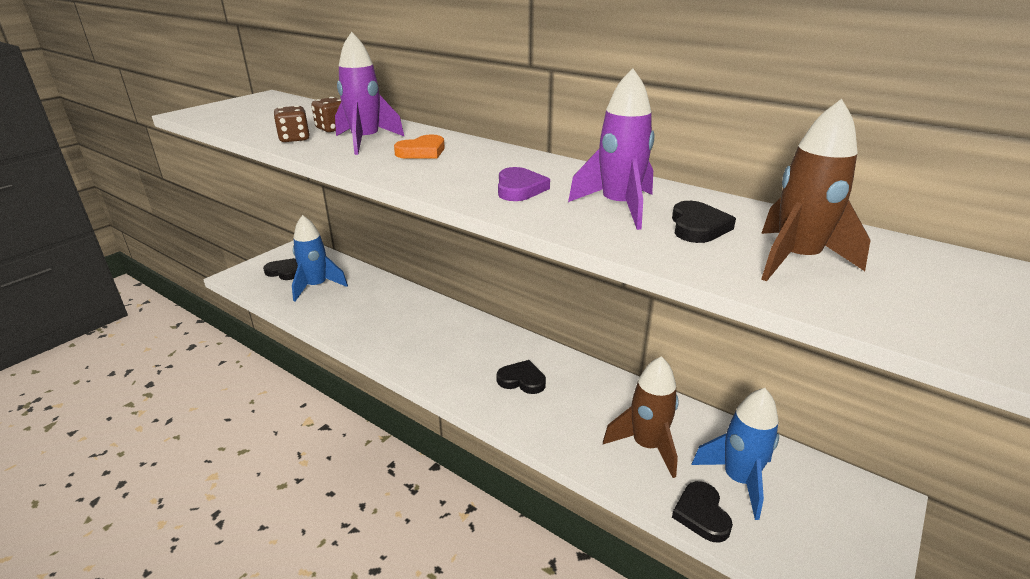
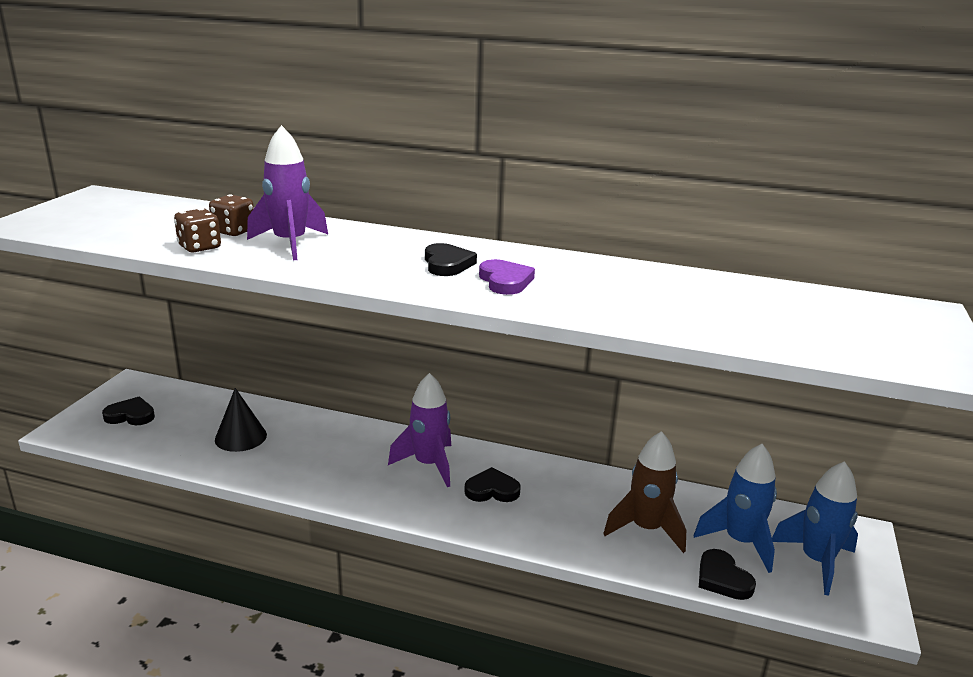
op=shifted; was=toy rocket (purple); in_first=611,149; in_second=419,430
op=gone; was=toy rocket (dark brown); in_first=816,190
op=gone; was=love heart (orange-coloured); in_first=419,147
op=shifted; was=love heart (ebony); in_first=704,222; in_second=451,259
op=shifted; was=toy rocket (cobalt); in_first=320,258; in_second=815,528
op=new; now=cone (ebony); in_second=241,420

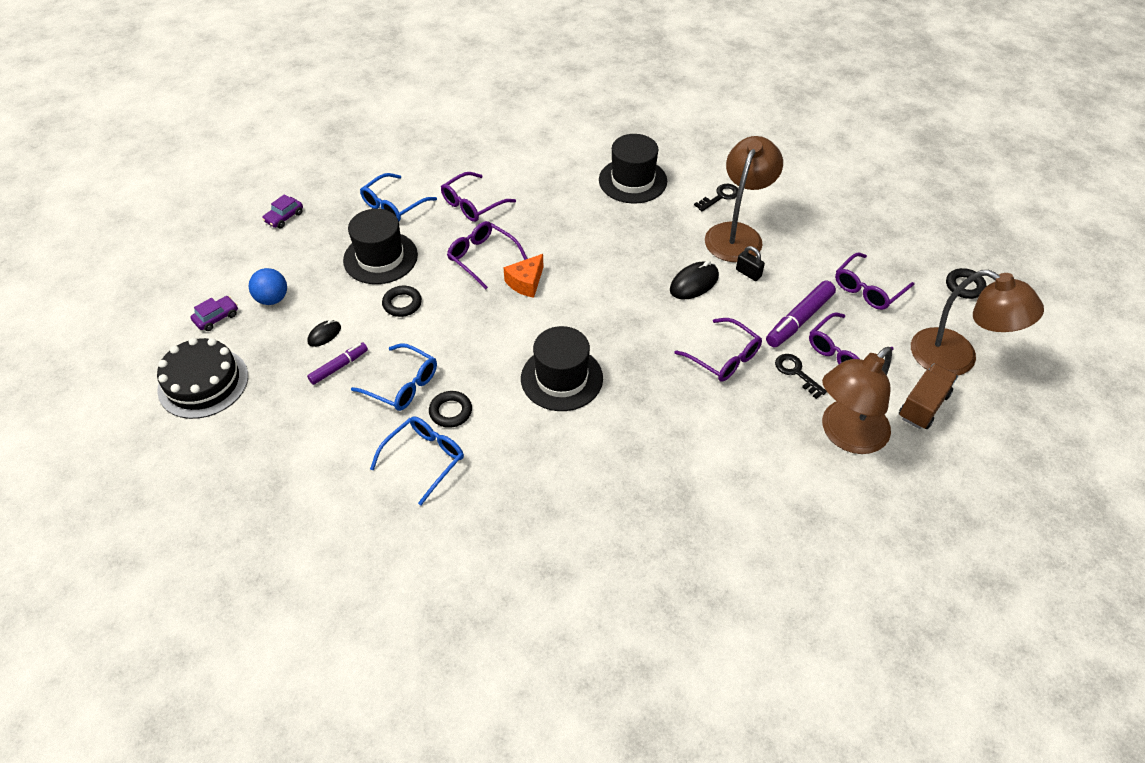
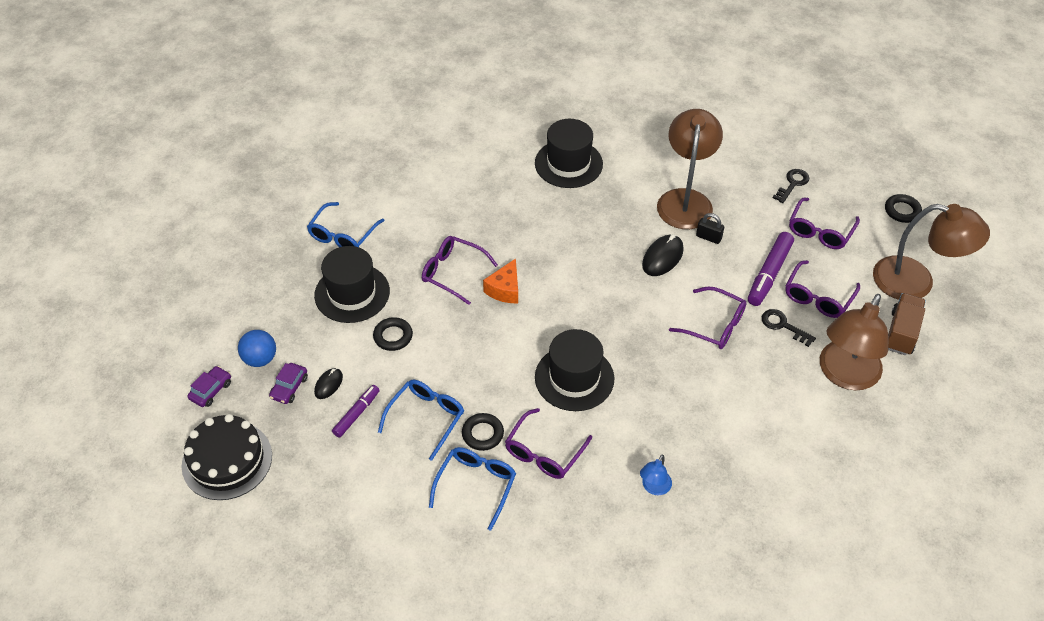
op=shifted; was=eyeglasses (purple); in_first=478,197; in_second=548,443
op=shifted; was=latchkey (ebony); in_first=716,197; in_second=791,186
op=shifted; was=toy car (purple); in_first=282,211; in_second=288,383
op=rotated; was=eyeglasses (cobalt); in_first=394,377; in_second=421,420; clockwise=-75
op=new; now=desk lamp (cobalt); in_second=656,475

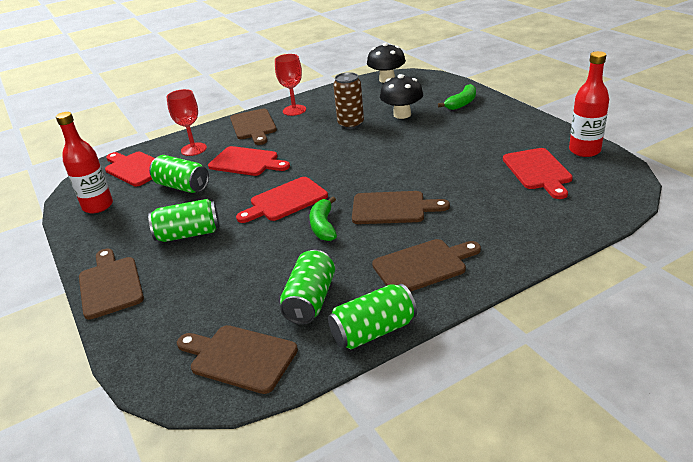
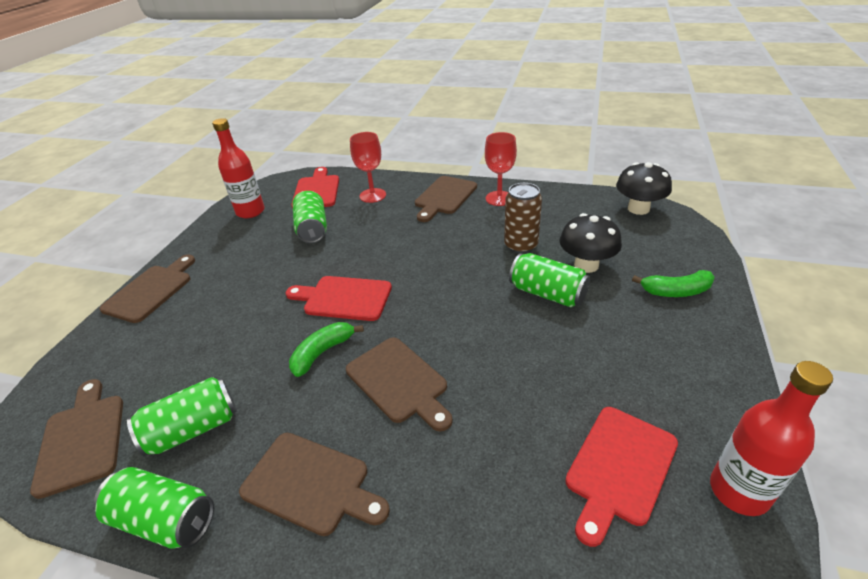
op=gone; was=bread board (red); in_first=249,161
op=shifted; was=tin (emerald); in_first=184,220; in_second=549,280

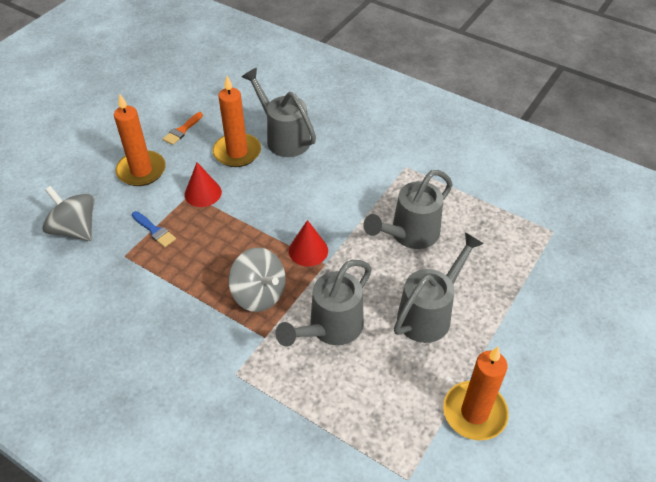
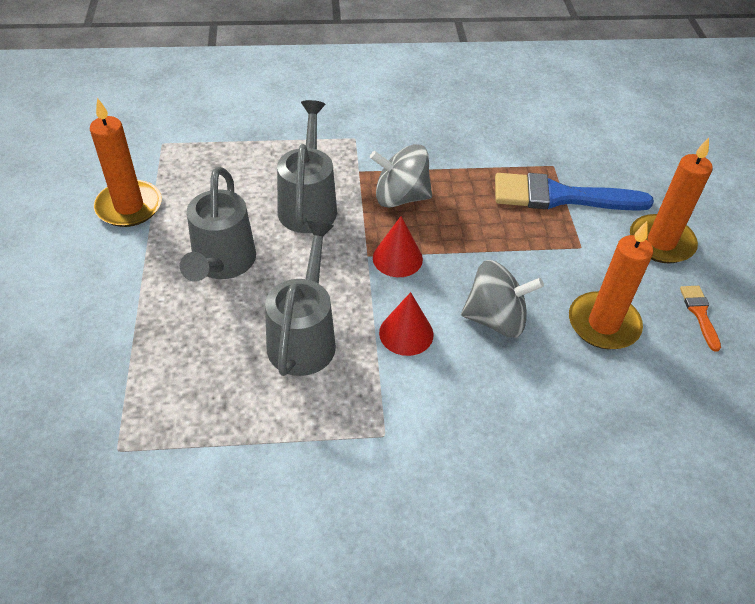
op=gone; was=sprinkling can (ash-grey); in_first=279,112
op=shifted; was=cone (red); in_first=203,184; in_second=406,324
op=shifted; was=spinning top (ash-grey); in_first=68,213; in_second=502,298
op=scaled; was=brush (cobalt); in_first=154,229; in_second=574,192; ratio=2.21

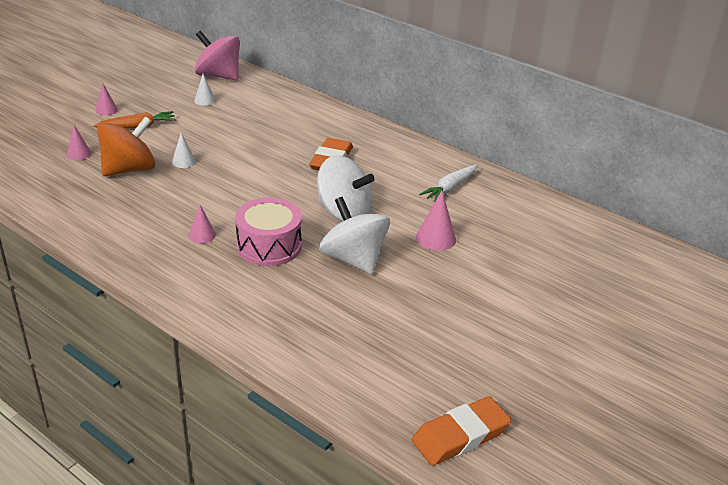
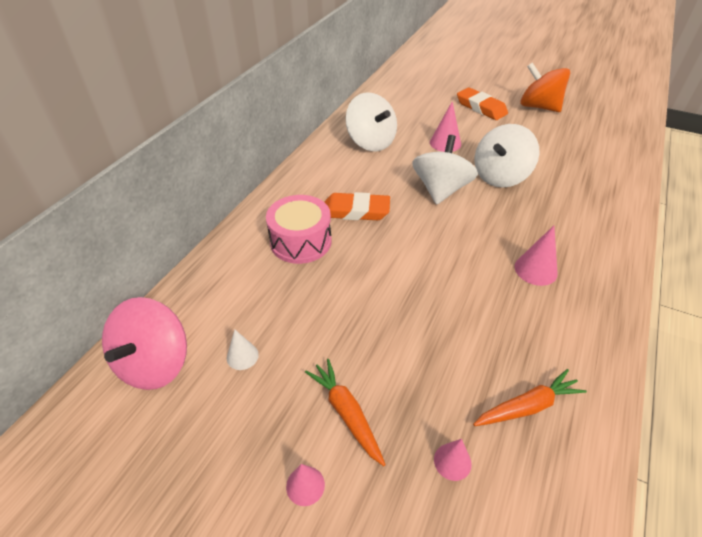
op=shifted; was=spinning top (orange-coloured); in_first=126,146; in_second=545,87
op=gone; was=cone (pure white); in_first=184,150
op=swapped; was=root vegetable (pure white); now=spinning top (pure white); in_first=448,183; in_second=371,121
op=shifted; was=snare drum (rose-pink); in_first=268,231; in_second=299,229
op=scaled; was=cone (rose-pink); in_first=202,223; in_second=536,255; ratio=1.54
op=shifted; was=pencil eraser (orange-coloured); in_first=461,431; in_second=482,104
op=new; now=root vegetable (orange-coloured); in_second=530,397

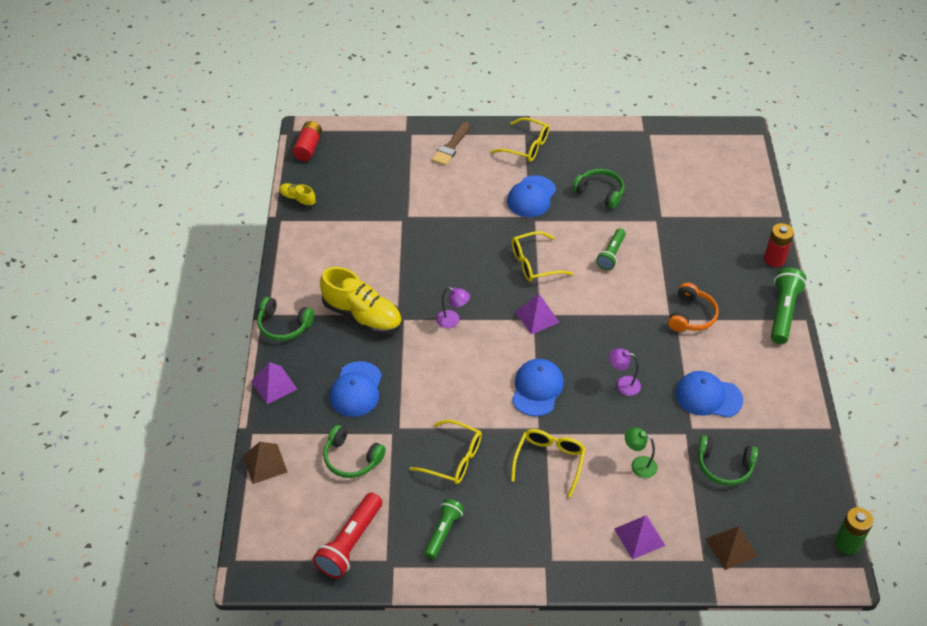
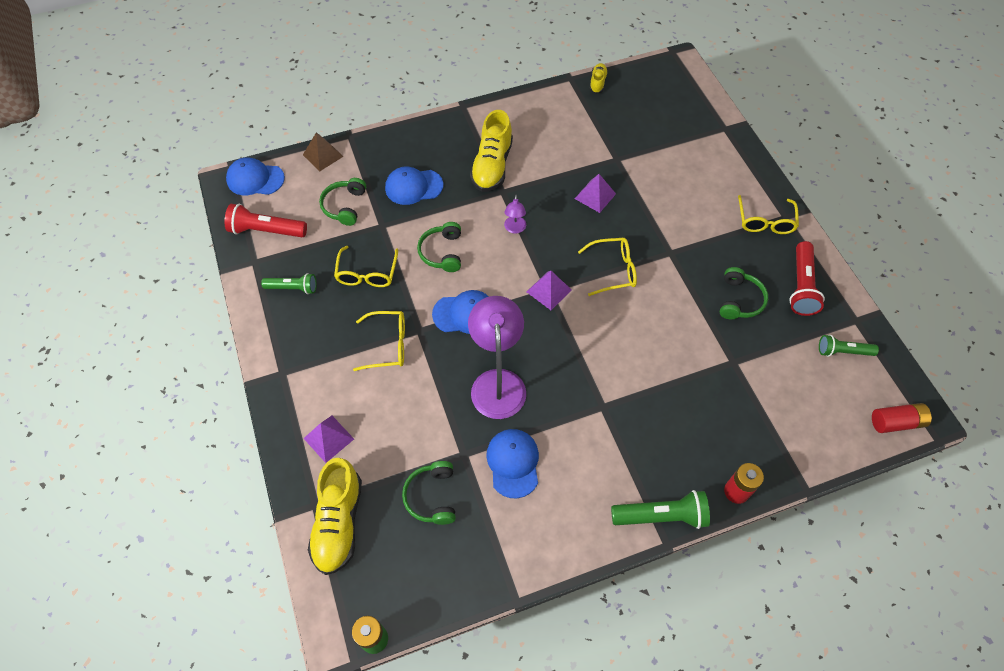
op=shifted; was=AA battery (red); in_first=307,141; in_second=902,418
op=gone; was=brush (dark brown); in_first=451,144
op=shifted; was=baseball cap (cobalt); in_first=531,196; in_second=255,176
op=shifted; was=torch (emerald); in_first=611,249; in_second=849,346
op=rotated; was=eyeglasses (golden); in_first=542,256; in_second=607,267; clockwise=120
op=gone; was=over-ear headphones (orange-coloured); in_first=693,307
op=shifted; was=over-ear headphones (emerald); in_first=285,319; in_second=439,247
op=scaled; was=desk lamp (purple); in_first=625,372; in_second=497,357; ratio=2.21
op=shifted; was=pyramid shape (purple); in_first=274,383; in_second=595,193
op=gone; was=desk lamp (emerald); in_first=641,453
op=swapped; was=pyramid shape (dark brown); now=sneaker (golden); in_first=732,548; in_second=335,516
op=new; now=torch (red); in_second=807,278

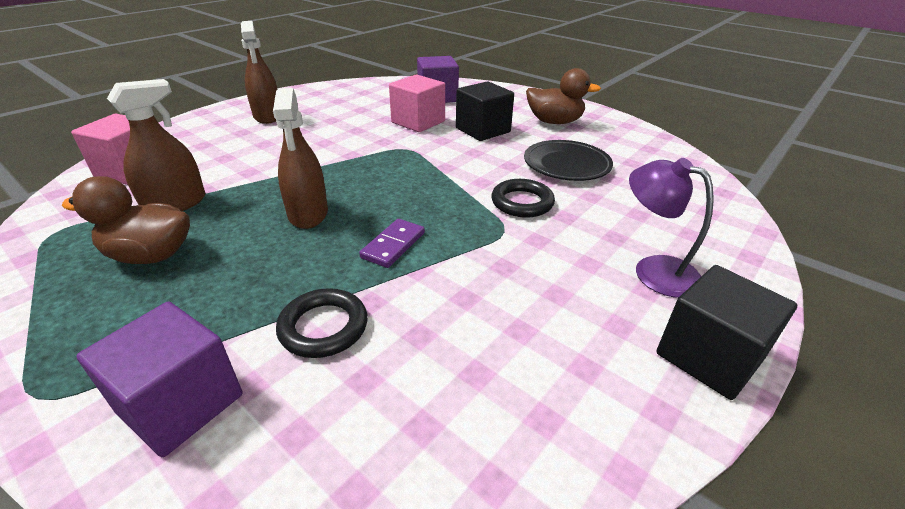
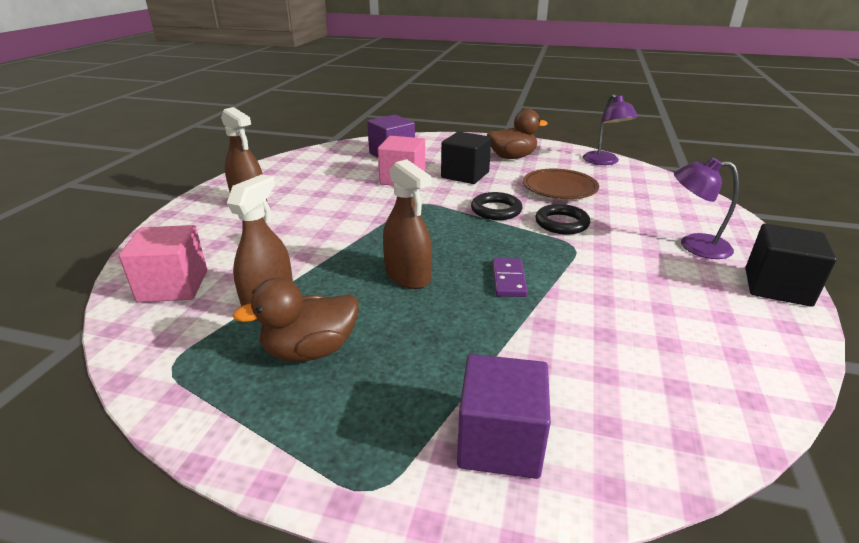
op=repainted; was=flat dish (ebony); now=flat dish (dark brown); in_first=568,160; in_second=561,183
op=shifted; was=ring (ebony); in_first=322,323; in_second=497,206
op=new; now=desk lamp (purple); in_second=610,129

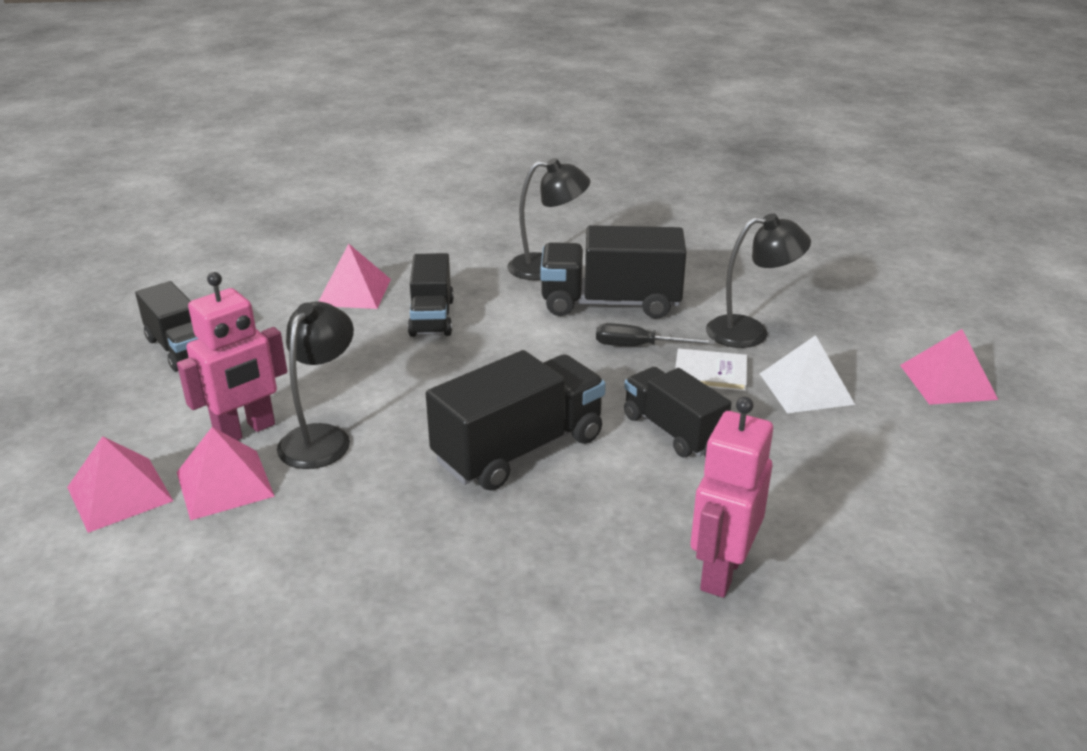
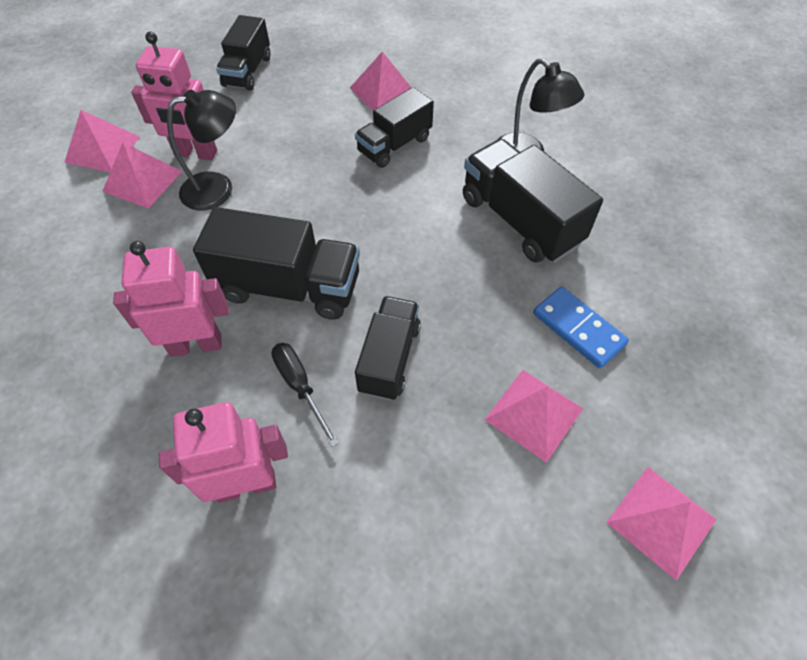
op=swapped; was=desk lamp (ebony); now=domino tile (cobalt); in_first=758,280; in_second=581,327
op=shifted; was=hand screwdriver (ebony); in_first=655,334; in_second=305,395
op=repainted; was=pyramid shape (pure white); now=pyramid shape (rose-pink); in_first=807,374; in_second=533,416
op=gone; was=hardcover (pure white); in_first=711,369
op=new; now=robot (rose-pink); in_second=171,299

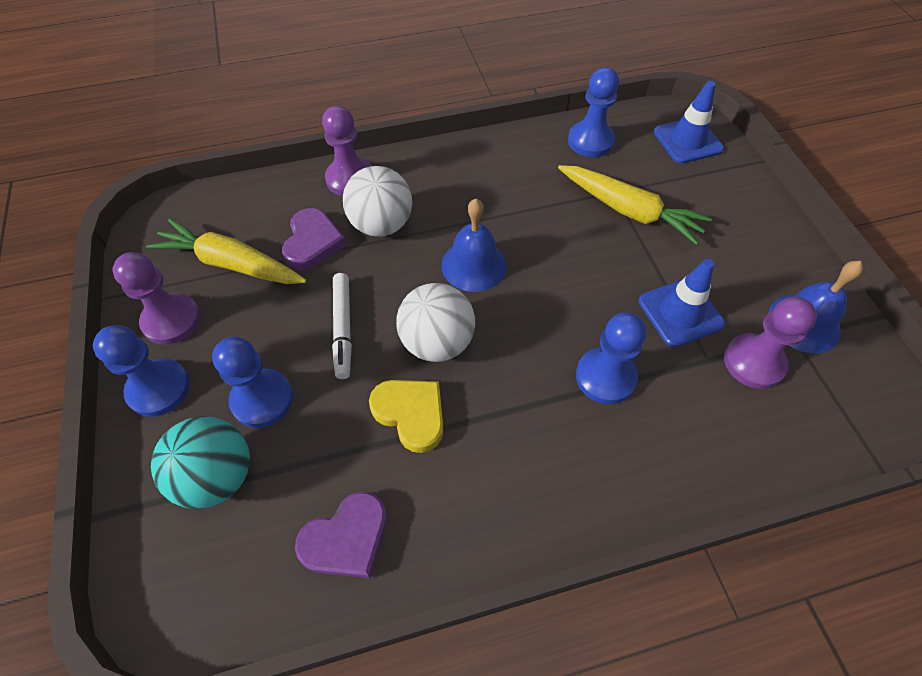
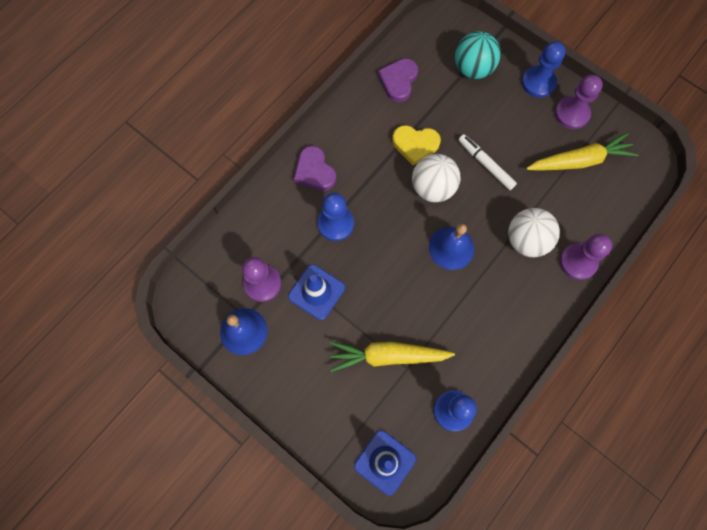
op=shifted; was=love heart (purple); in_first=314,239; in_second=315,168
op=gone; was=pawn (cobalt); in_first=252,382

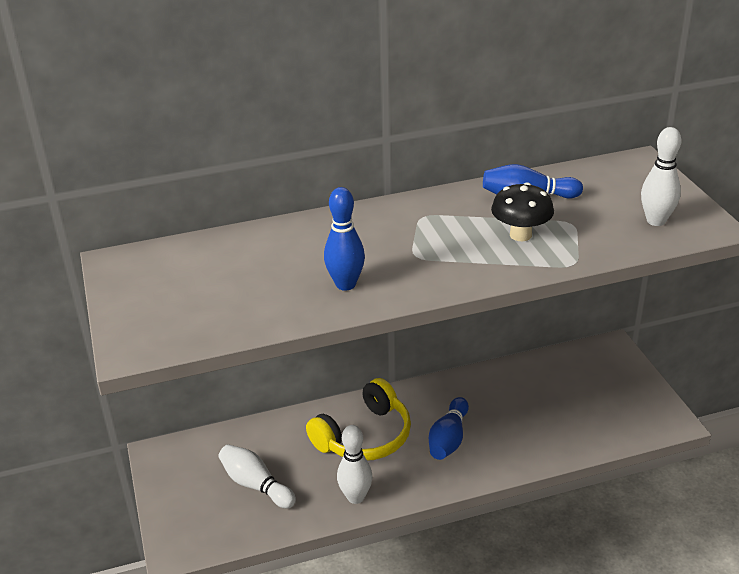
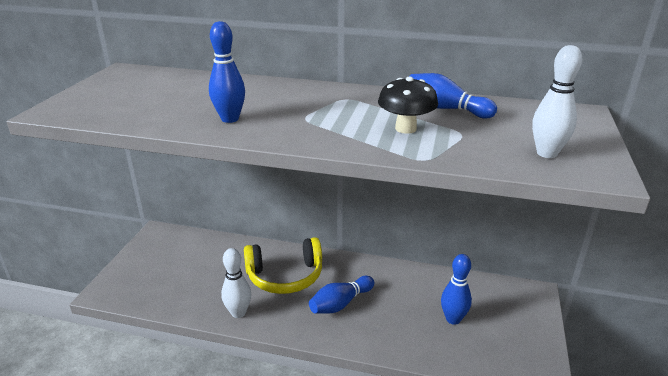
op=gone; was=skittle (pure white); in_first=257,476
op=new; now=skittle (cobalt); in_second=456,289

